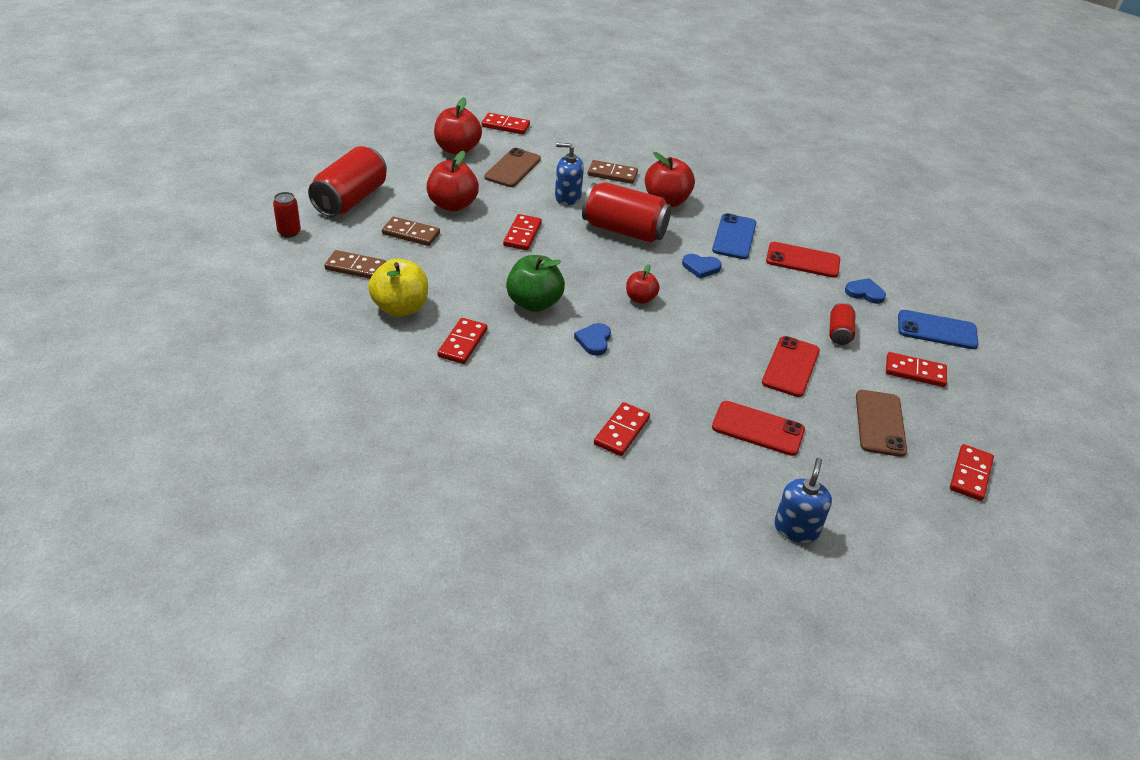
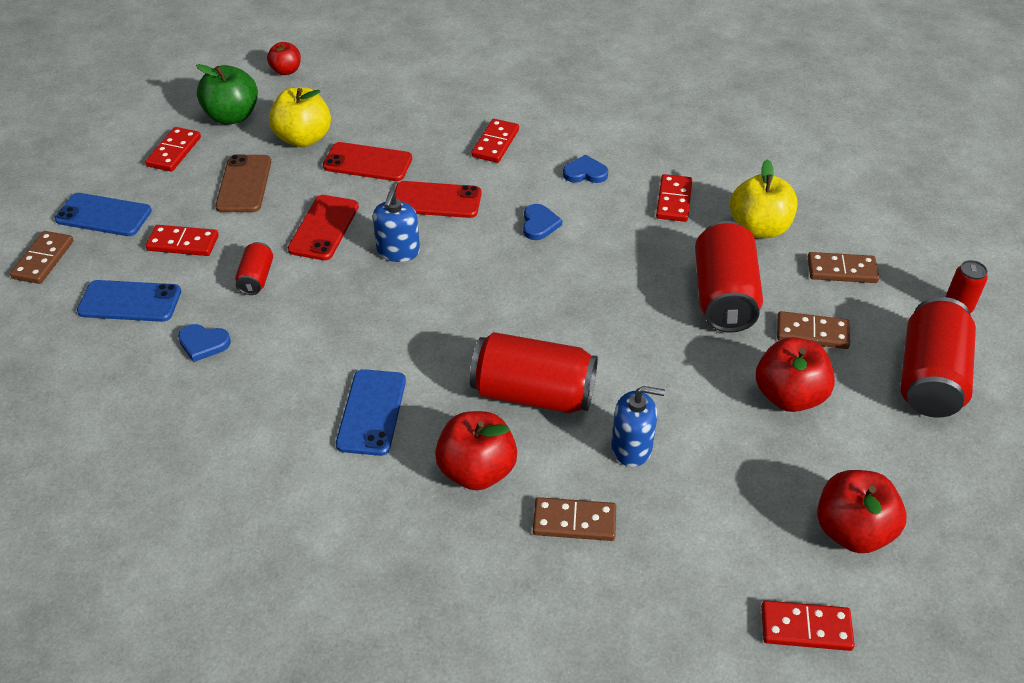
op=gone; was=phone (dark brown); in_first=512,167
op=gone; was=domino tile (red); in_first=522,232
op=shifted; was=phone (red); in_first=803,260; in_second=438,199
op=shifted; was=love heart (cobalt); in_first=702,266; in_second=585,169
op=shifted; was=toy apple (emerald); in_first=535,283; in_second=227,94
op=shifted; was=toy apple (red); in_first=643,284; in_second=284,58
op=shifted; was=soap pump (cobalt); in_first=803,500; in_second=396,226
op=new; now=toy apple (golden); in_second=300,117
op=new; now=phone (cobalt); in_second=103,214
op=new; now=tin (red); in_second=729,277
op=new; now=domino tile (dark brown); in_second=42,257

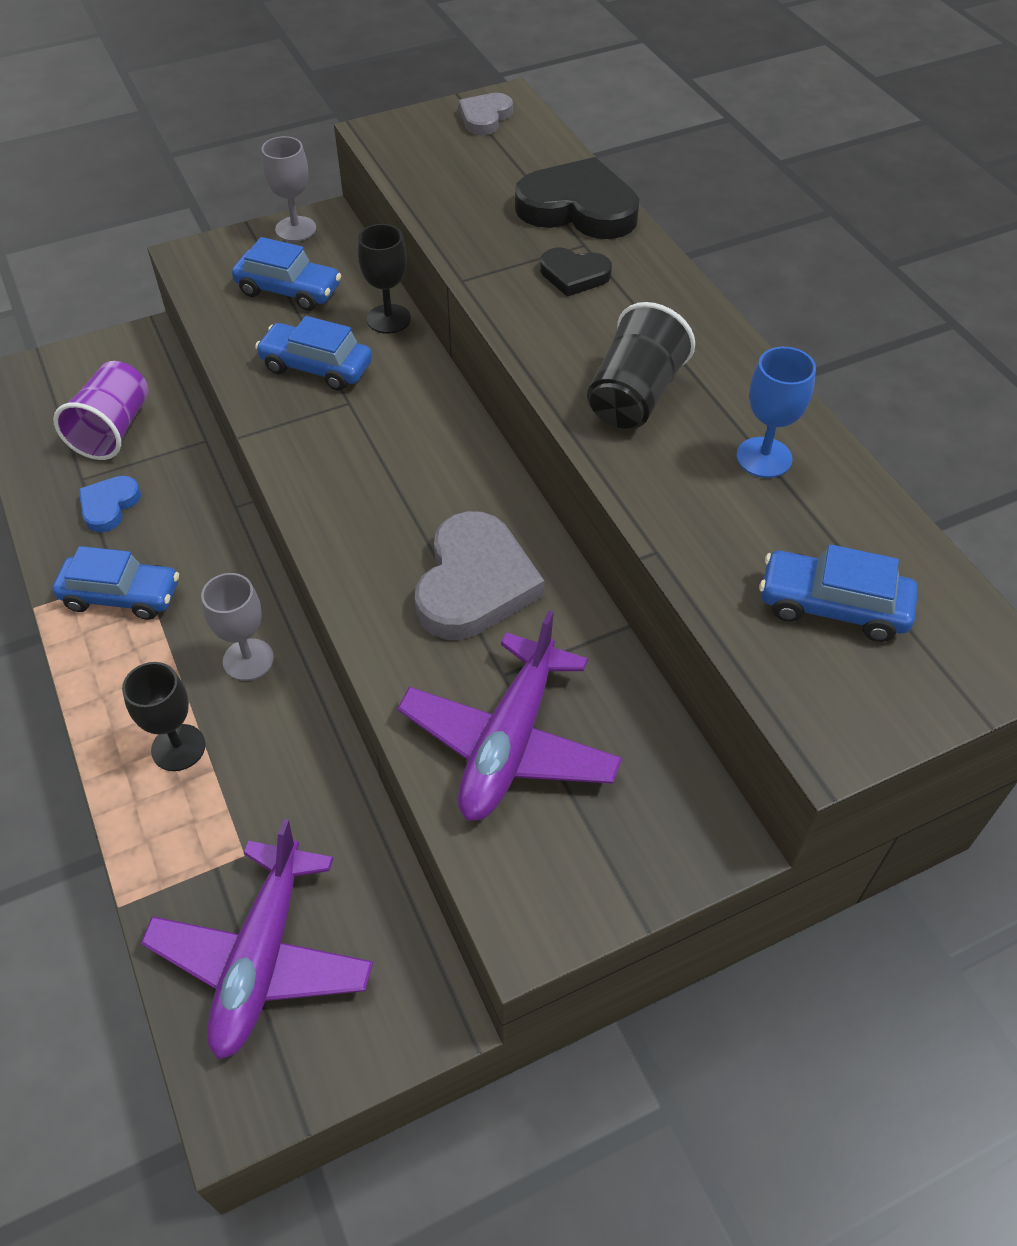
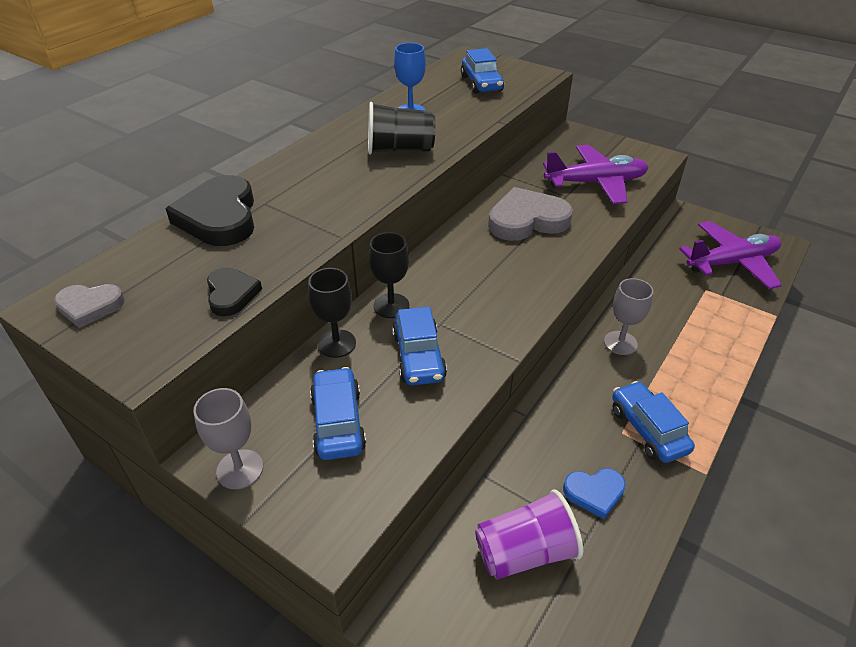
op=shifted; was=love heart (ebony); in_first=576,272; in_second=234,292
op=shifted; was=wine glass (ebony); in_first=164,716; in_second=389,275

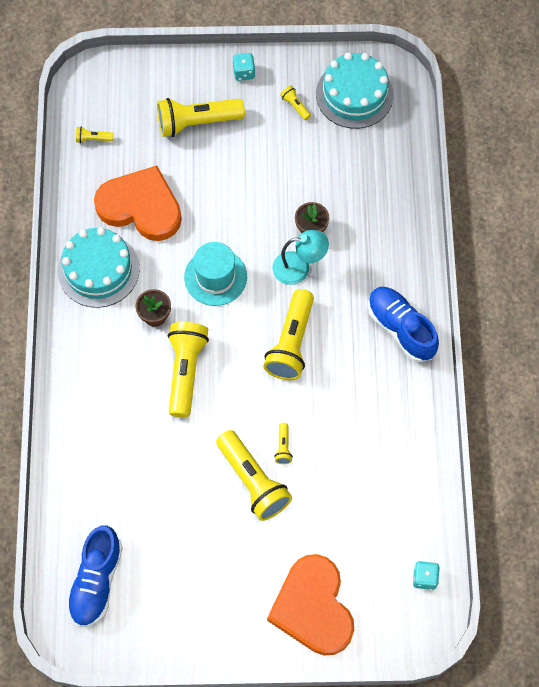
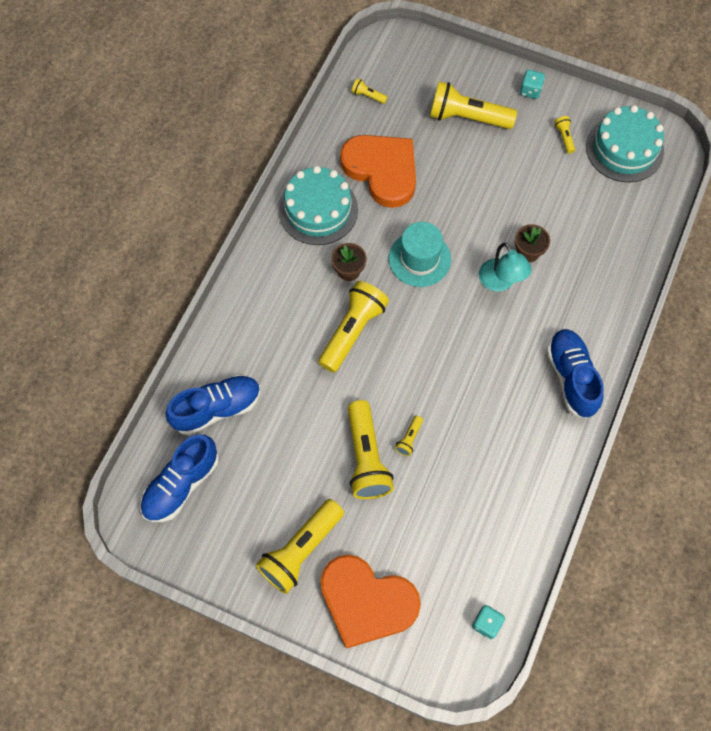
op=rotated; was=desk lamp (turquoise); in_first=300,257; in_second=505,267; clockwise=45
op=shifted; was=torch (golden); in_first=288,334; in_second=300,546
op=rotated; was=love heart (orange-coloured); in_first=310,604; in_second=370,602; clockwise=-75
op=new; now=sneaker (cobalt); in_second=213,405

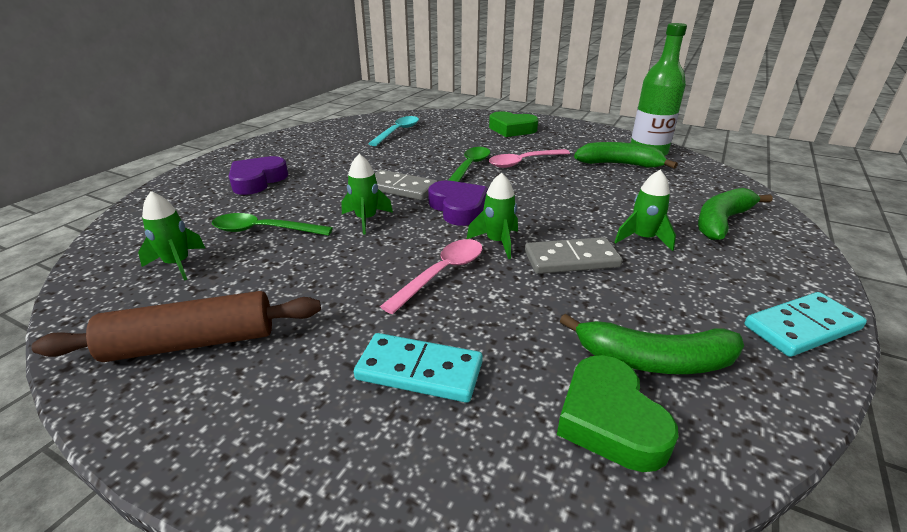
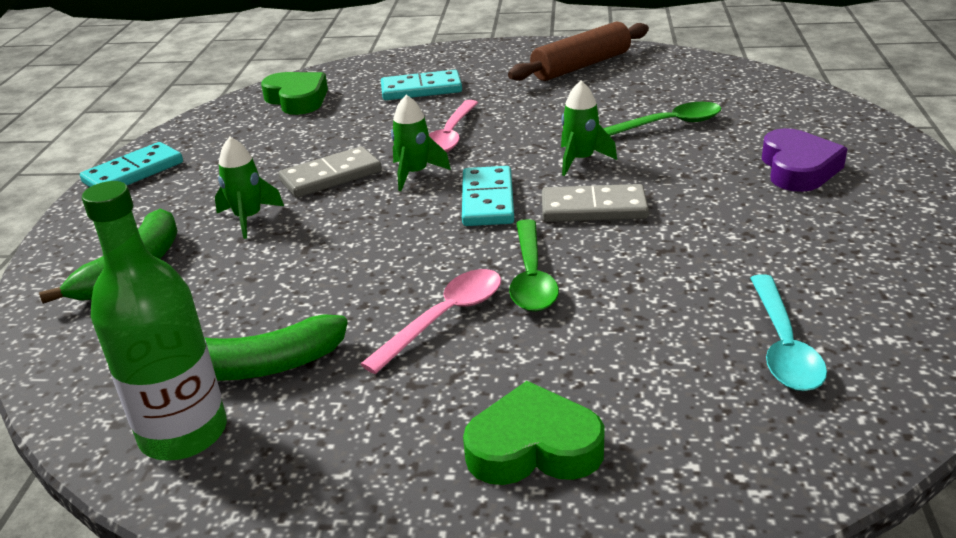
op=swapped; was=love heart (purple); now=domino tile (turquoise); in_first=458,203; in_second=488,196
op=gone; was=toy rocket (emerald); in_first=171,236
op=gone; was=toy banana (emerald); in_first=652,344

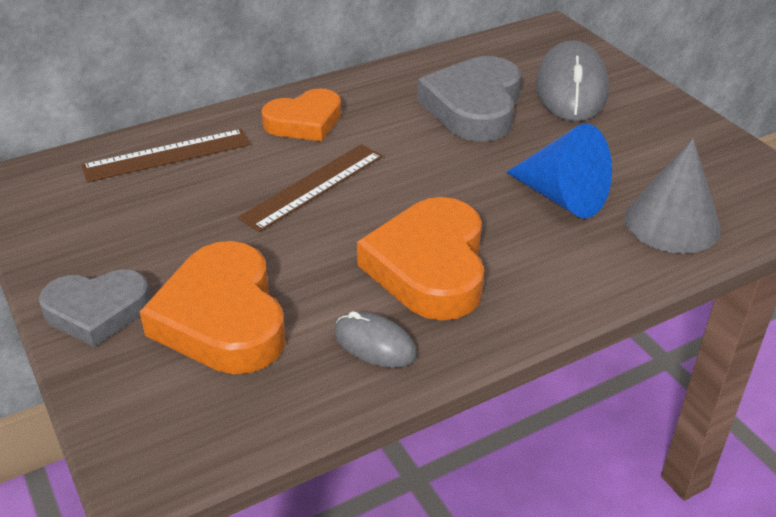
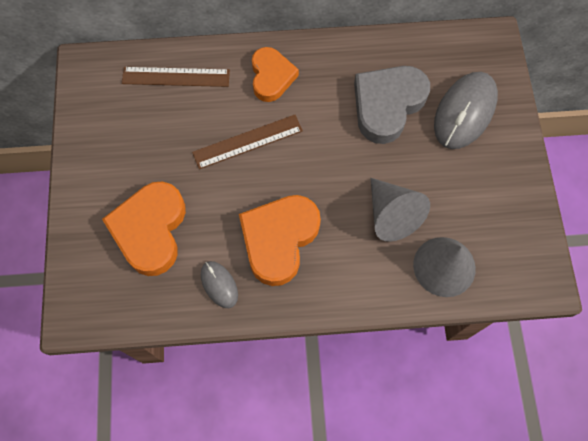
op=rotated; was=love heart (orange-coloured); in_first=301,114; in_second=275,74; clockwise=-90
op=repainted; was=cone (cobalt); now=cone (ash-grey); in_first=559,171; in_second=400,210
op=gone; was=love heart (ash-grey); in_first=95,308

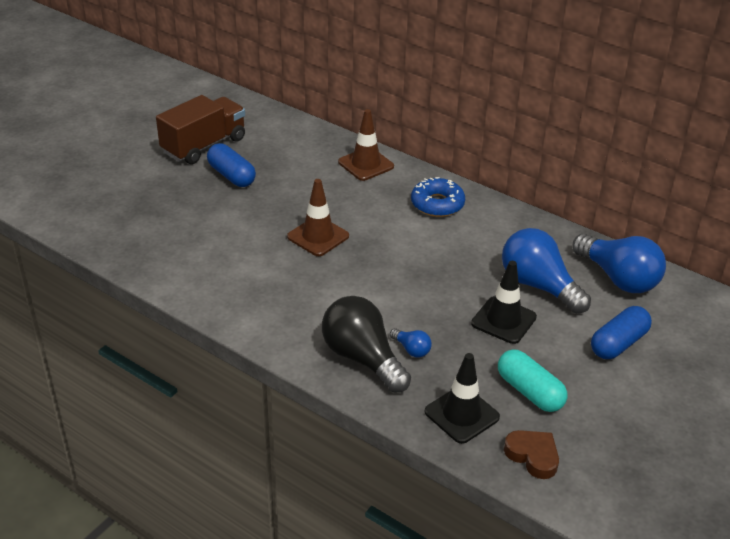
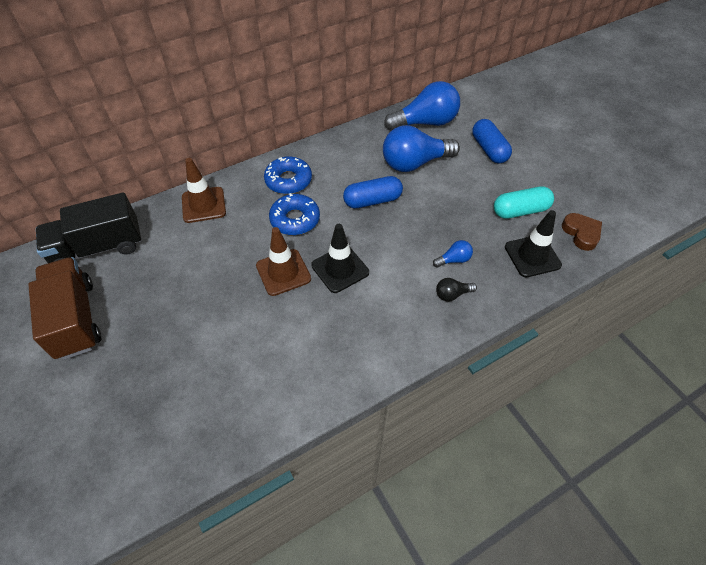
op=shifted; was=pill (cobalt); in_first=231,165; in_second=373,192
op=shifted; was=safety cone (ebony); in_first=504,302; in_second=340,258
op=scaled; was=bulb (ebony); in_first=366,344; in_second=456,290; ratio=0.44
op=rotated; was=love heart (dark brown); in_first=531,454; in_second=582,232; clockwise=90
op=new; now=truck (ebony); in_second=89,227
op=new; now=glazed donut (cobalt); in_second=294,214

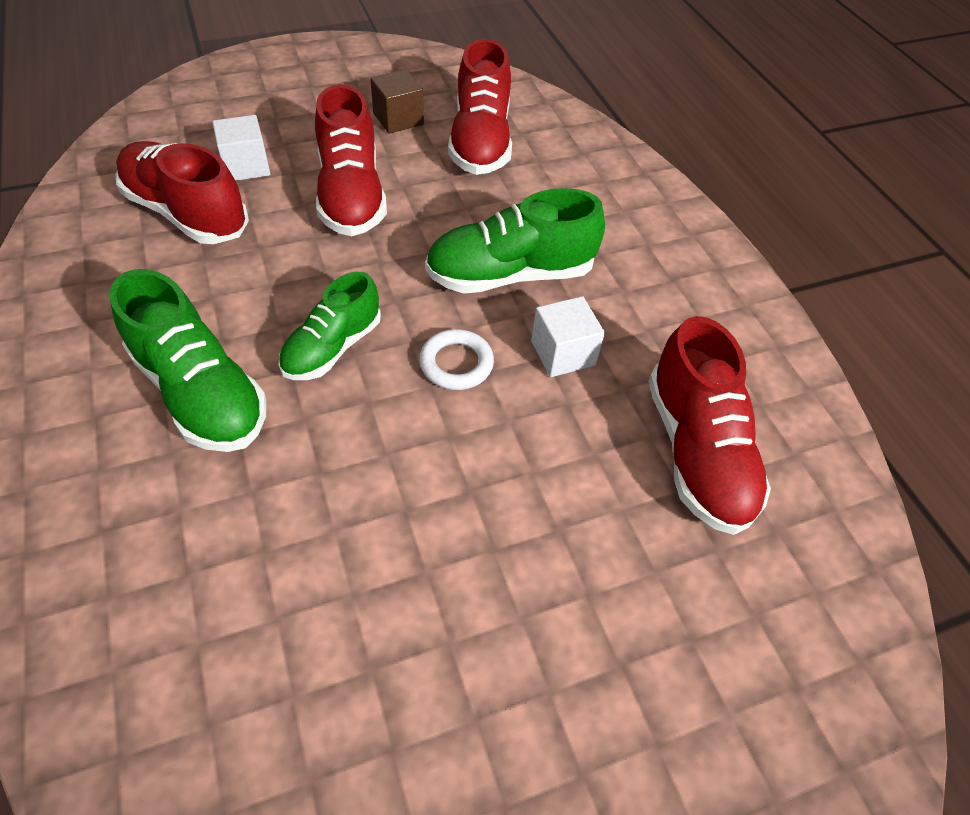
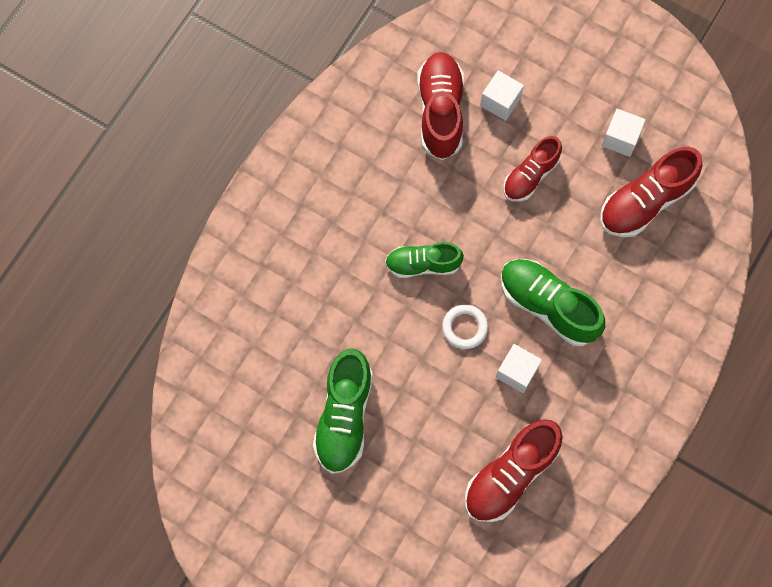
op=repainted; was=block (dark brown); now=block (pure white); in_first=397,101; in_second=624,133
op=scaled; was=sneaker (red); in_first=351,160; in_second=532,168; ratio=0.66
op=shifted; was=sneaker (emerald); in_first=188,360; in_second=343,411

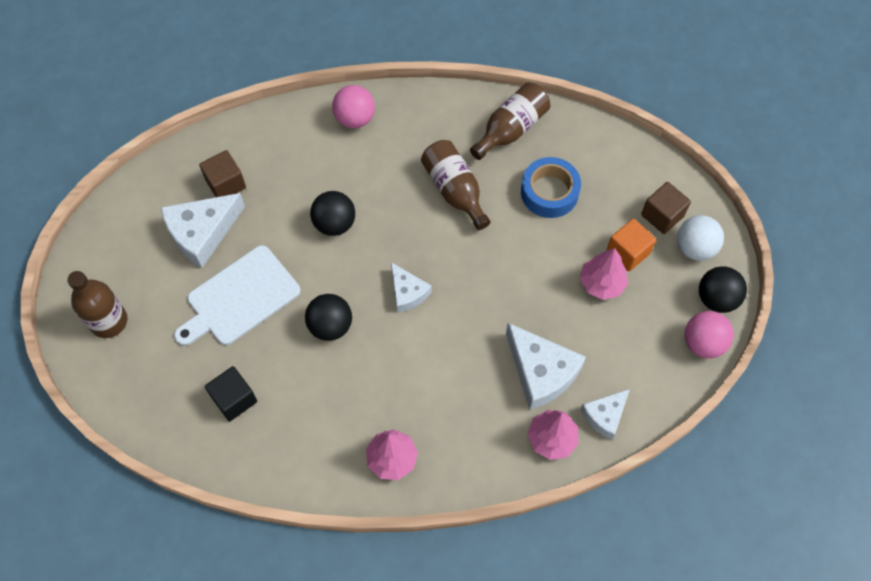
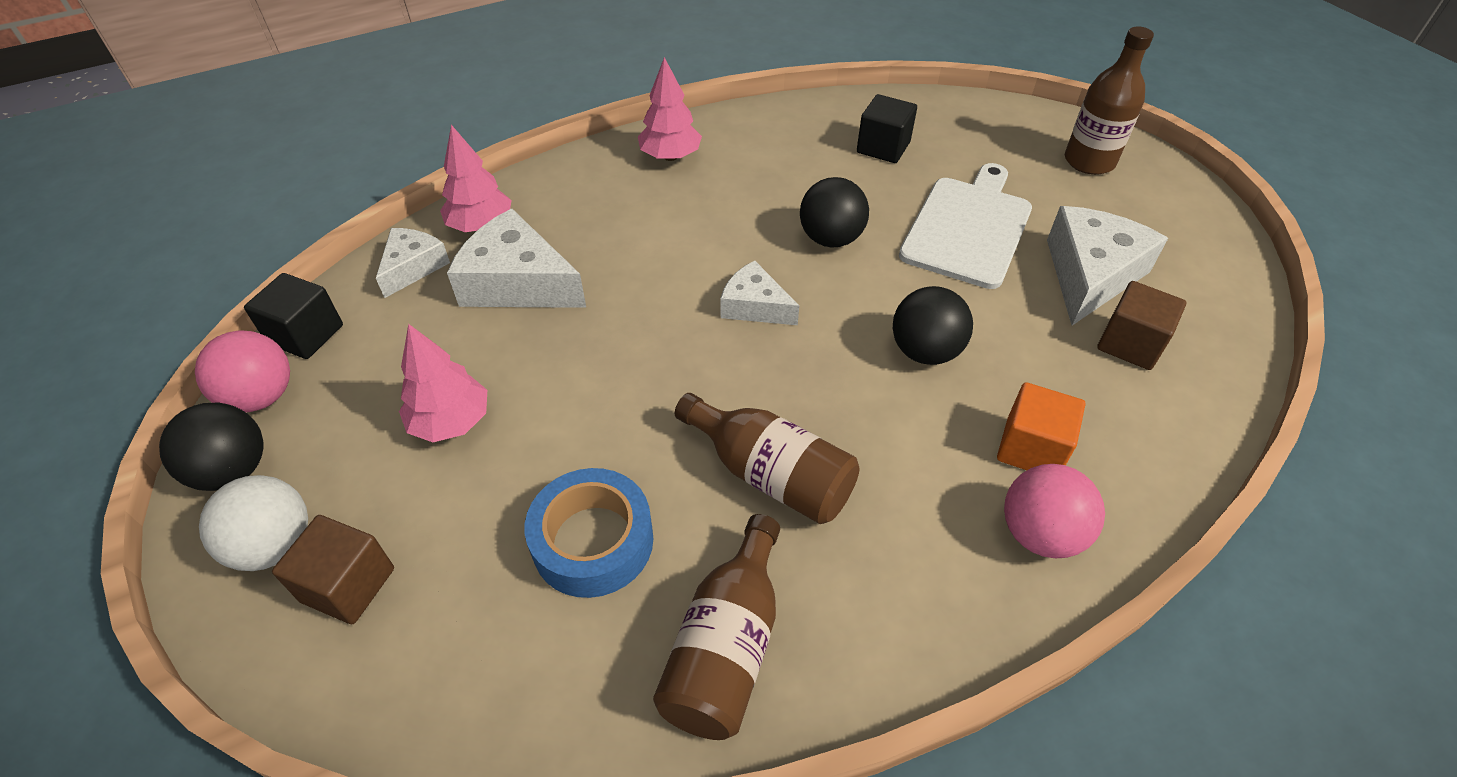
op=shifted; was=block (orange-coloured); in_first=631,245; in_second=1041,426
op=new; now=block (ebony); in_second=293,316

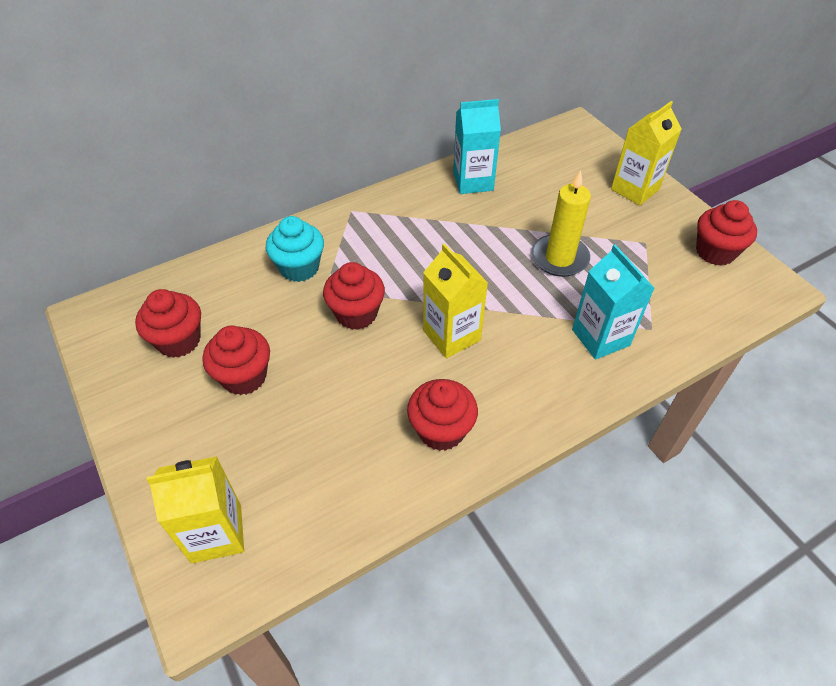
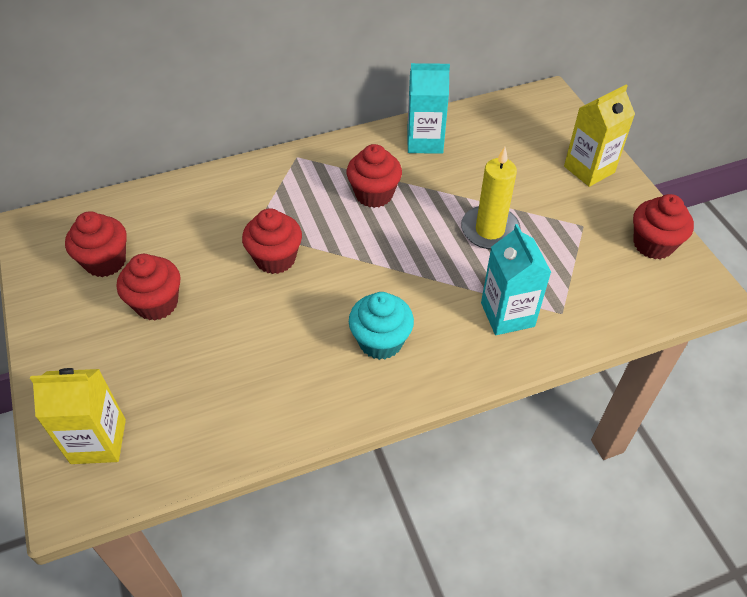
op=shifted; was=fairy cake (turquoise); in_first=295,249; in_second=381,326
op=gone; was=carton (golden); in_first=455,300
op=shifted; was=fairy cake (red); in_first=442,415; in_second=374,176

